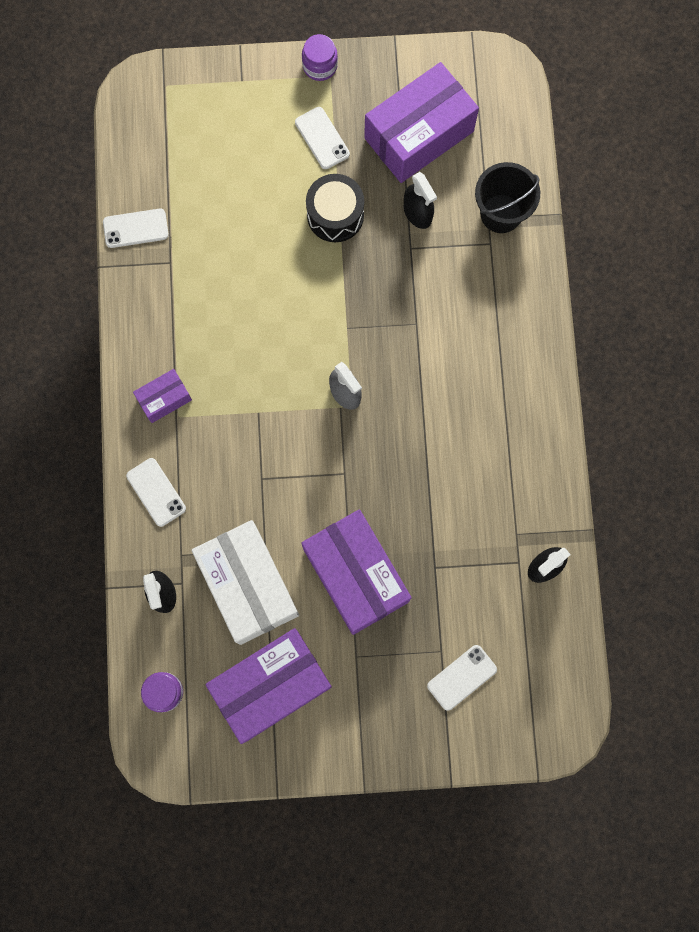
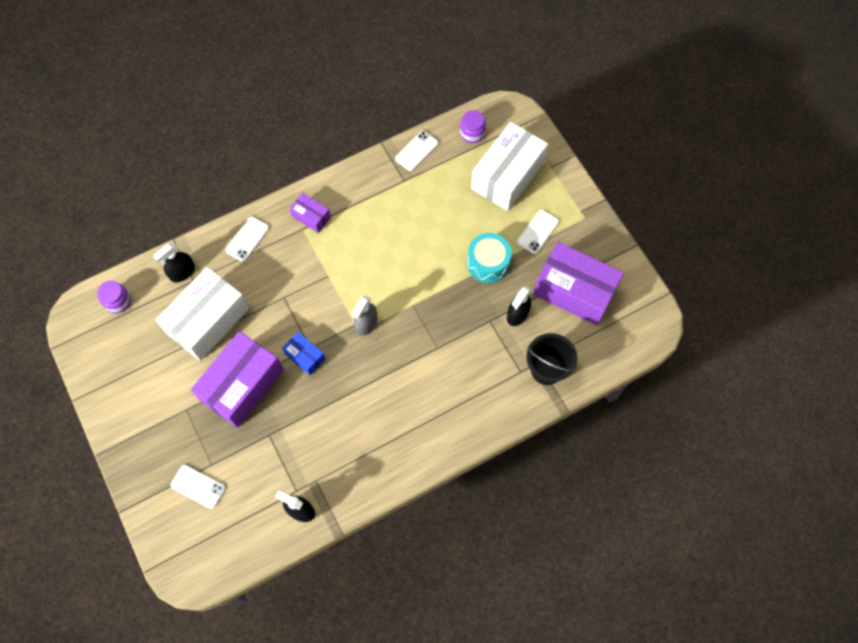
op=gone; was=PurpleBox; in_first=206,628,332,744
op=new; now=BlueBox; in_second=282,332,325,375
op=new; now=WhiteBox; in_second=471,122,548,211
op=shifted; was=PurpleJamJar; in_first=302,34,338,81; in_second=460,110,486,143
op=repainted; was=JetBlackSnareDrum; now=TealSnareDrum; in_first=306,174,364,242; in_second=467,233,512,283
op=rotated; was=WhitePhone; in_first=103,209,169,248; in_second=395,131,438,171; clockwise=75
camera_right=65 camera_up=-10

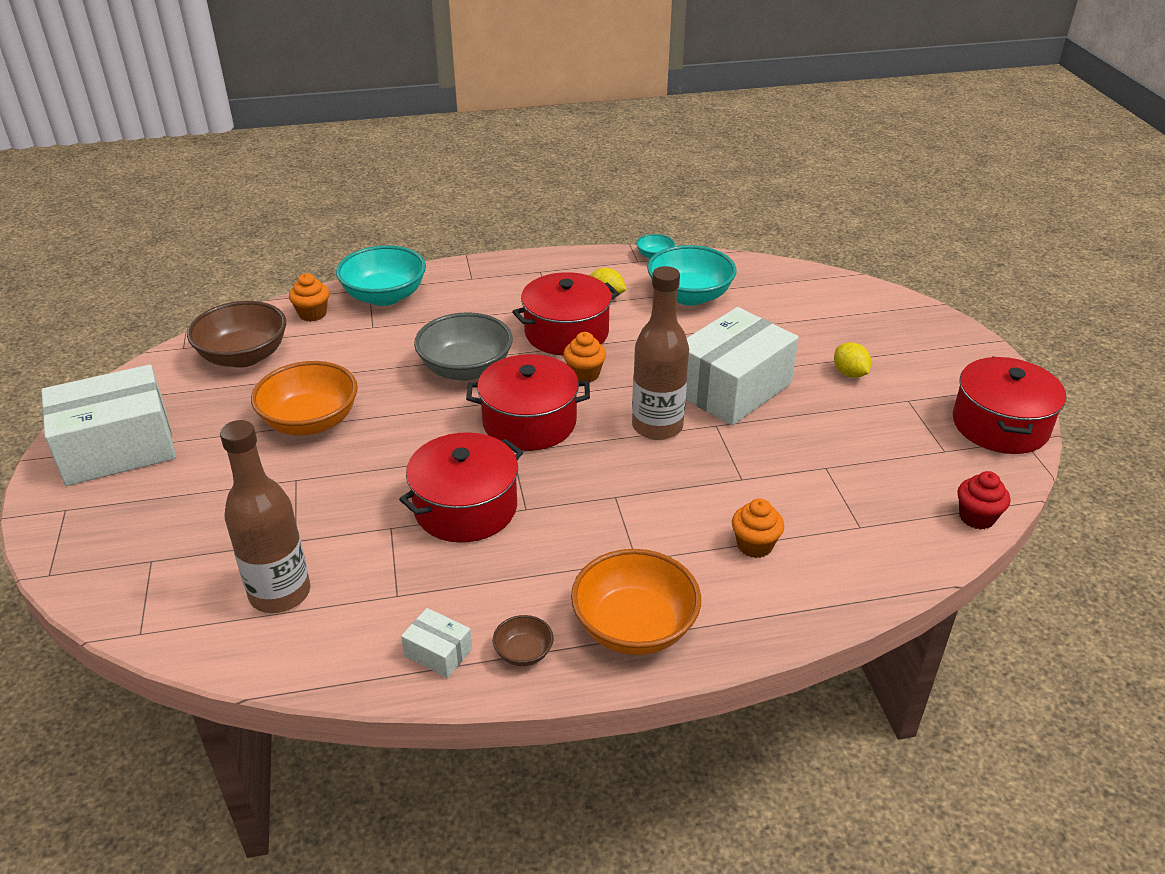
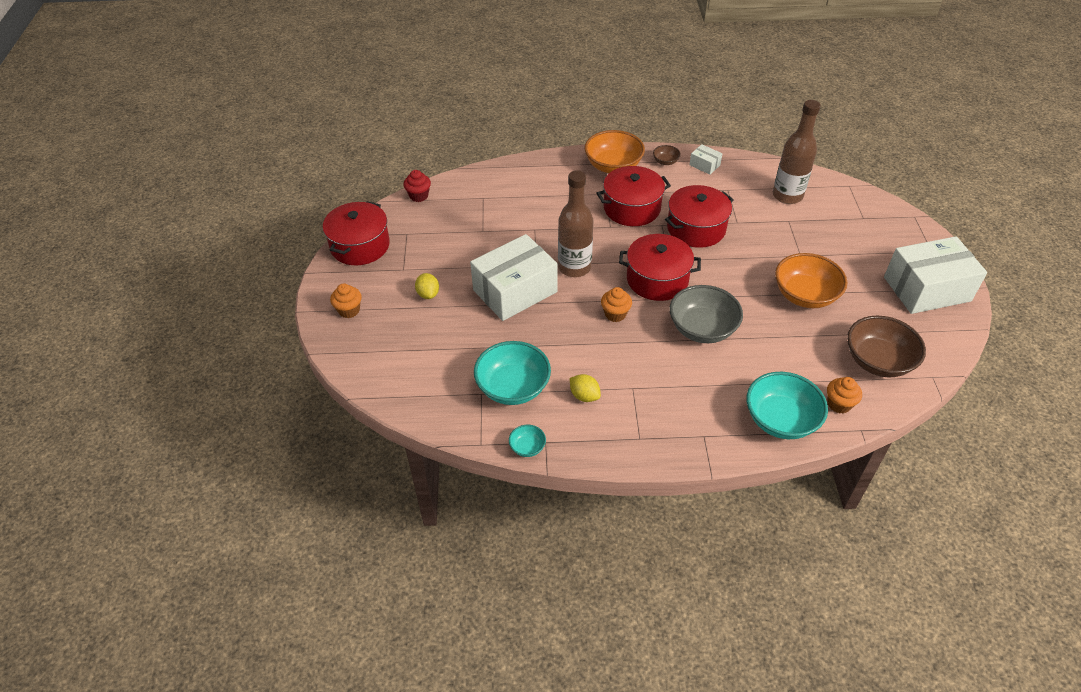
op=shifted; was=CrimsonCookingPot; in_first=512,272,619,356; in_second=597,166,671,226
op=shifted; was=BrightOrangeFairyCake; in_first=732,498,784,558; in_second=330,284,362,318
camera_right=-170 camera_up=10

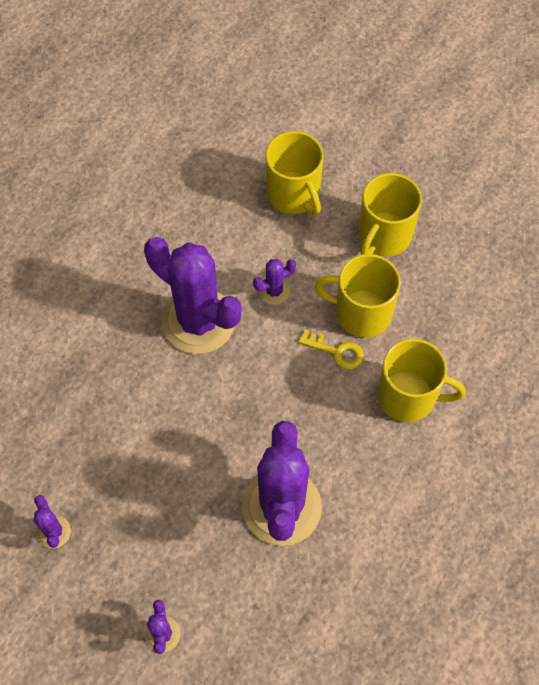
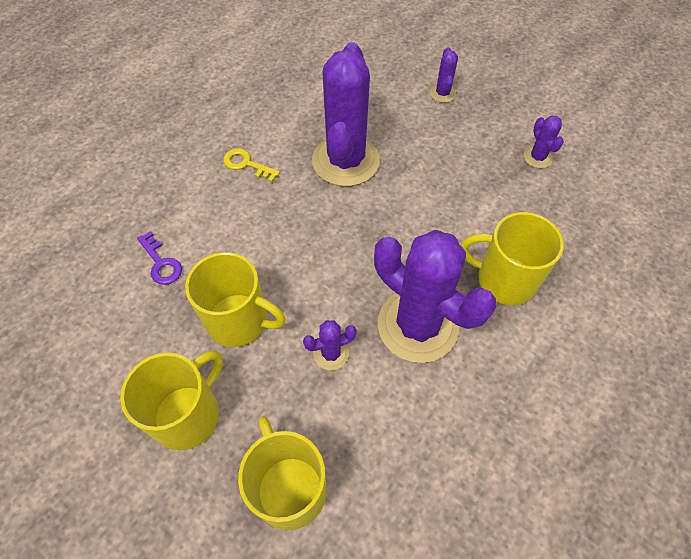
op=new; now=PurpleLatchkey; in_second=137,231,182,285
op=shifted; was=GoldenLatchkey; in_first=298,329,364,369; in_second=223,148,280,182
op=shifted; was=GoldenTeaMug; in_first=377,339,466,422; in_second=461,212,564,305
camera_right=-175 camera_up=-5

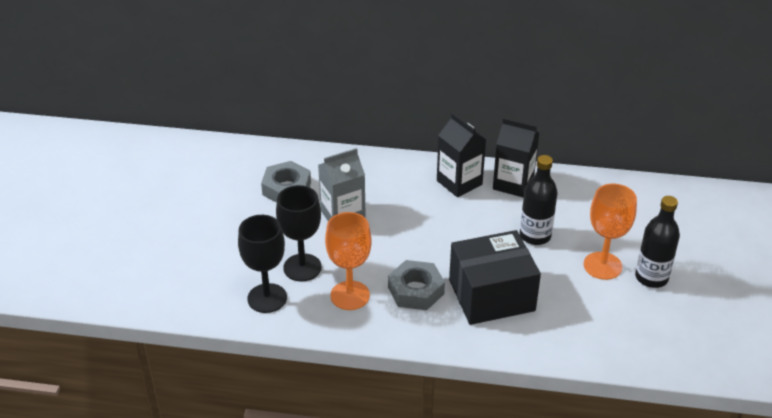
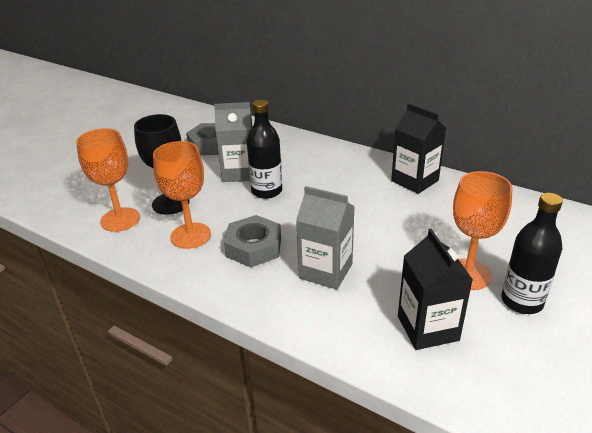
op=shifted; was=JetBlackMilkCarton; in_first=437,113,486,197; in_second=398,229,473,350
op=shifted; was=JetBlackFlask; in_first=520,155,558,245; in_second=247,100,282,199
op=swapped; was=JetBlackBox; now=AshGreyMilkCarton; in_first=449,230,541,325; in_second=296,186,355,290
op=repainted; was=JetBlackGoblet; now=BrightOrangeGoblet; in_first=238,215,287,313; in_second=76,128,140,232
camera_right=25 camera_up=-5

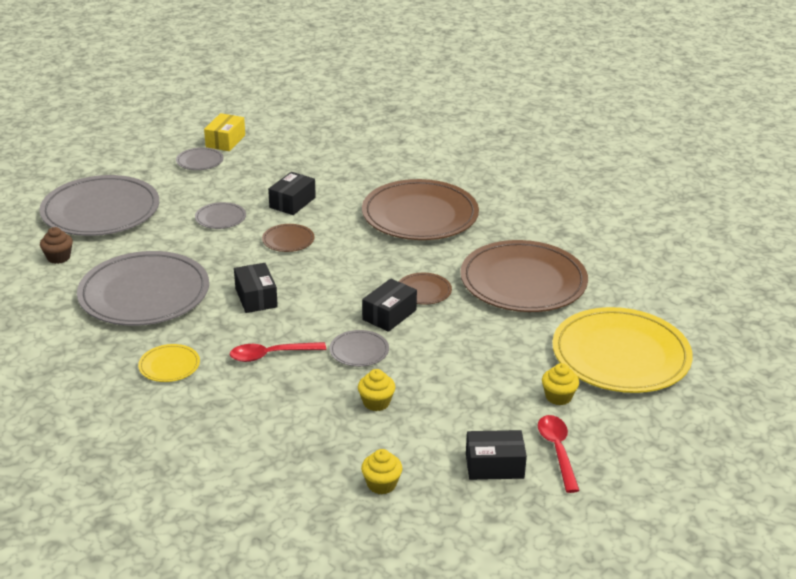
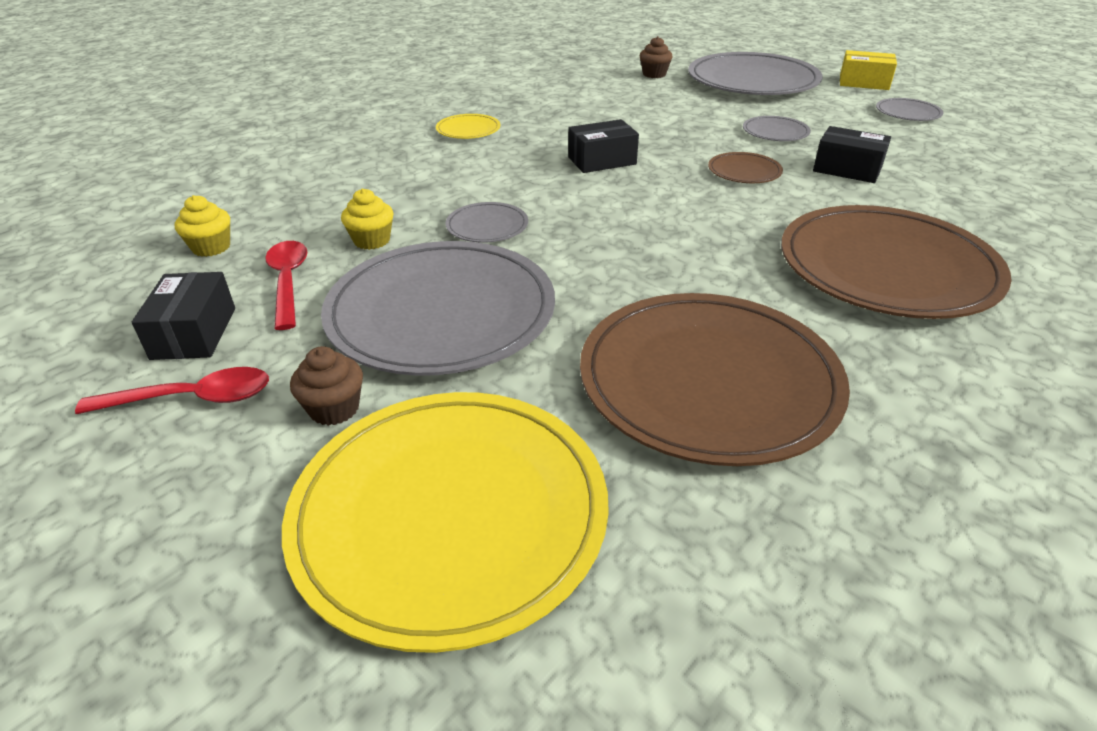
op=gone; was=JetBlackBox; in_first=362,279,417,332
op=gone; was=DarkBrownPlate; in_first=399,273,452,304
op=shifted; was=AshGreyPlate; in_first=77,251,209,326; in_second=321,241,555,376
op=shifted; was=GoldenBox; in_first=204,113,245,151; in_second=840,50,897,90
op=shifted; was=CrimsonTeaspoon; in_first=230,342,326,362; in_second=265,241,307,330
op=repainted; was=GoldenFairyCake; now=DarkBrownFairyCake; in_first=542,363,579,405; in_second=290,346,363,426
camera_right=90 camera_up=5

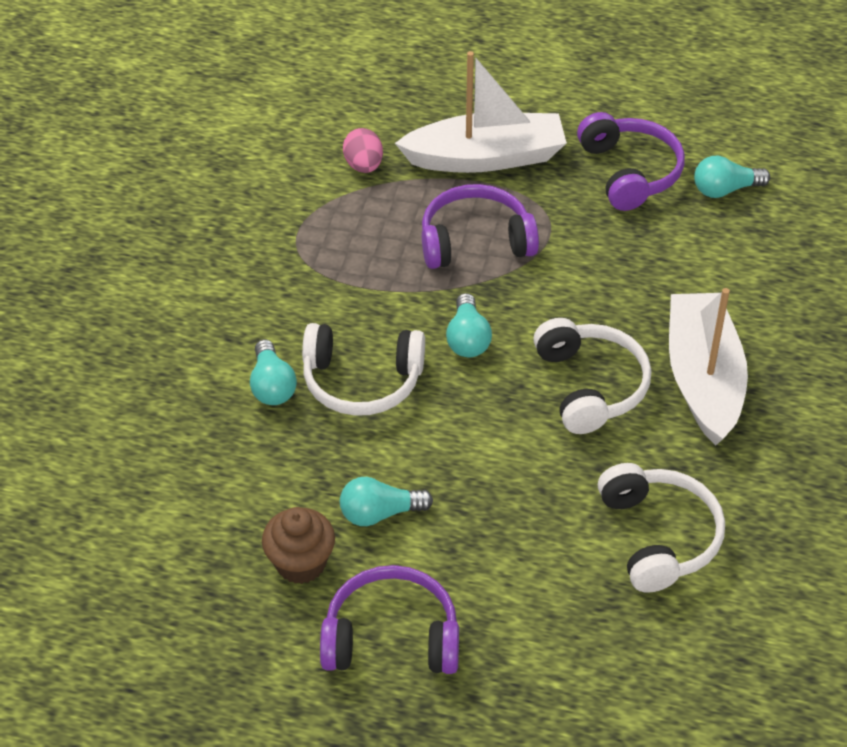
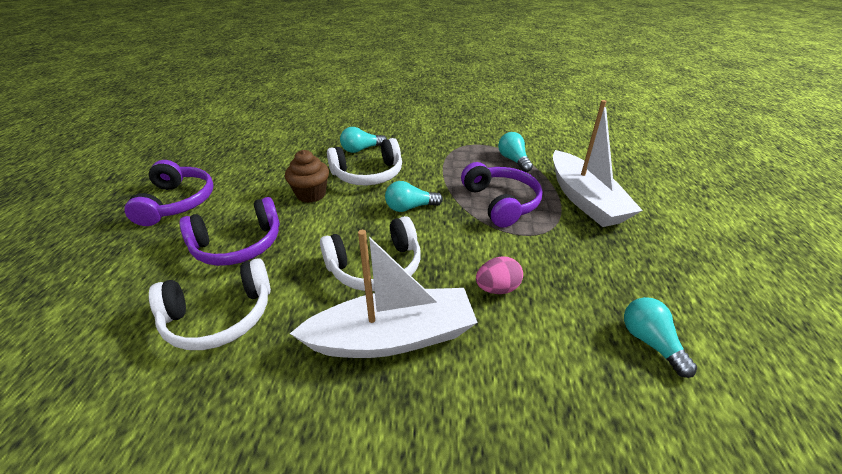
op=shifted; was=DarkBrownFairyCake; in_first=262,507,335,584; in_second=285,150,329,203
op=shifted; was=TealLightBulb; in_first=340,477,433,526; in_second=498,132,533,172
op=shifted; was=RosePinkEgg; in_first=343,128,383,173; in_second=476,256,523,294
op=shifted; was=PurpleHeadset; in_first=577,112,685,211; in_second=180,197,280,266
op=rotated; was=WhiteHeadset; in_first=302,323,425,416; in_second=327,138,402,185; clockwise=-105
camera_right=80 camera_up=-10

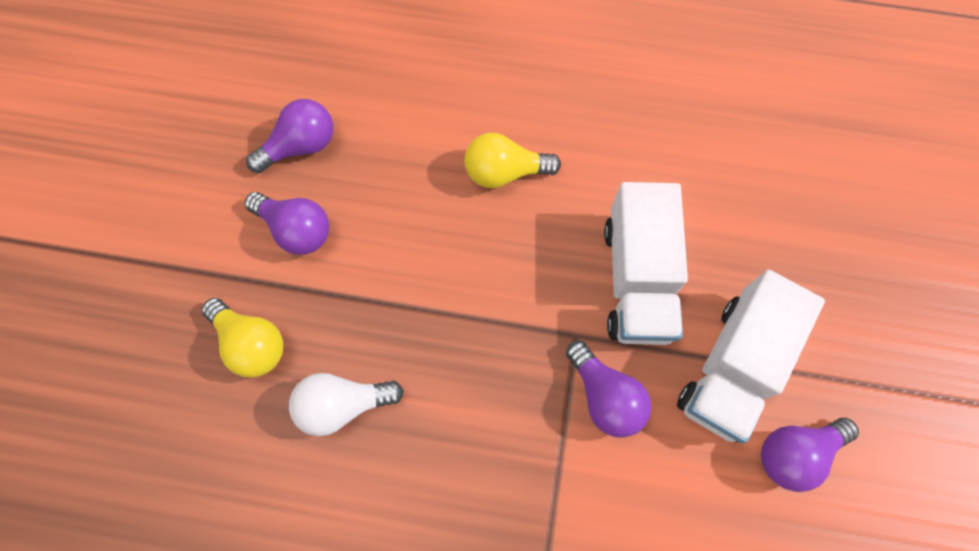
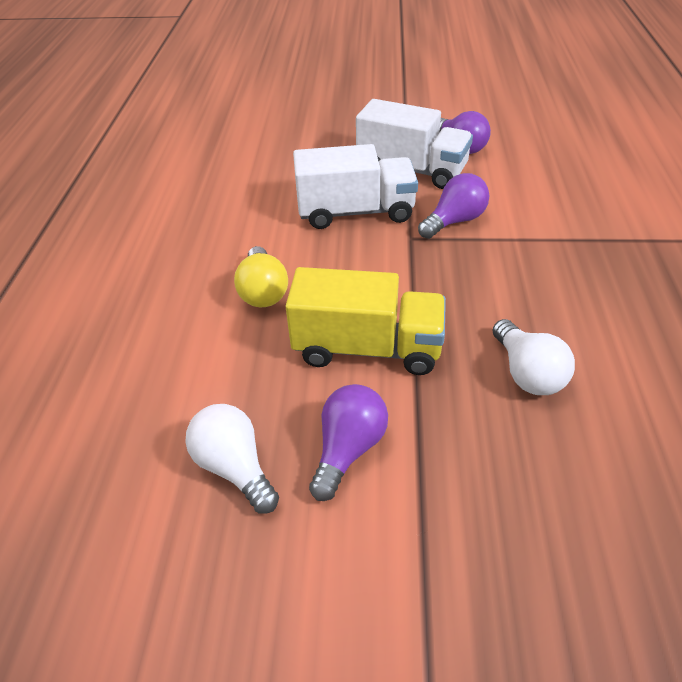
op=gone; was=GoldenLightBulb; in_first=202,298,283,377
op=new; now=GoldenTruck; in_second=285,267,446,375
op=repainted; was=PurpleLightBulb; now=WhiteLightBulb; in_first=246,99,333,173; in_second=185,404,279,514
camera_right=-95 camera_up=-25

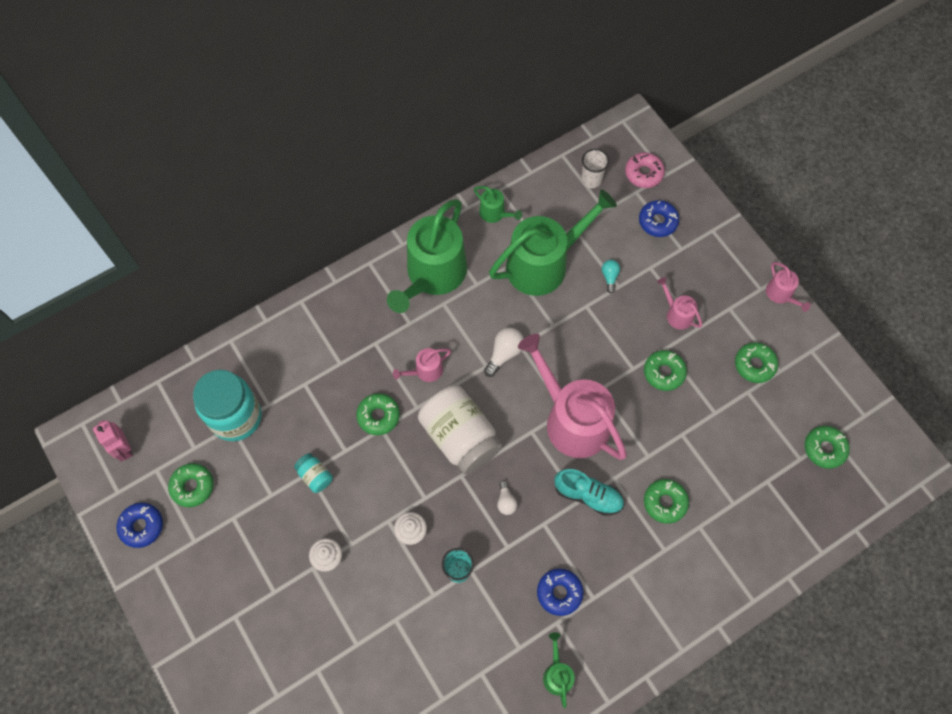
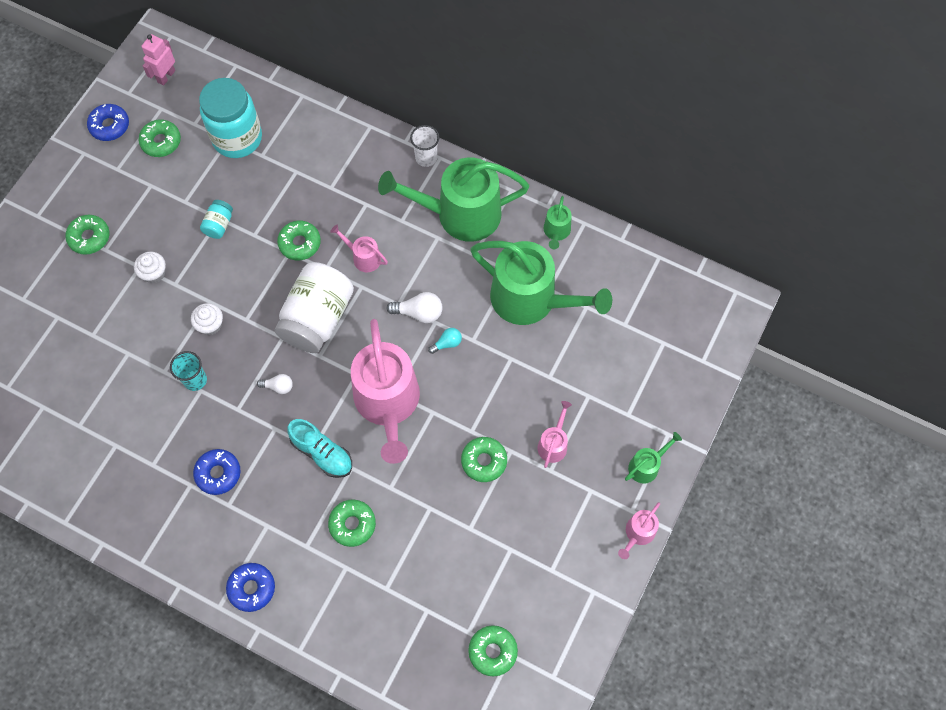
op=gone; was=RosePinkGlazedDonut; in_first=625,152,665,188
op=shifted; was=EmeraldSprinklingCan; in_first=543,632,575,708; in_second=625,432,682,484
op=shifted; was=WhiteTumbler; in_first=581,149,609,188; in_second=410,125,439,167
op=shifted; was=TealLightBulb; in_first=602,260,620,294; in_second=428,328,462,354
op=shifted; was=BlueGlazedDonut; in_first=639,200,679,237; in_second=226,563,275,612
op=shifted; was=EmeraldGlazedDonut; in_first=735,343,778,383; in_second=66,215,109,255
op=rotated; was=WhiteLightBulb; in_first=497,480,517,515; in_second=257,374,293,394; clockwise=-135
op=rotated; was=RosePinkSprinklingCan; in_first=518,334,627,460; in_second=351,319,420,464; clockwise=150
op=rotated; was=TealSneaker; in_first=554,469,624,516; in_second=287,419,352,478; clockwise=-45
camera_right=60 camera_up=0

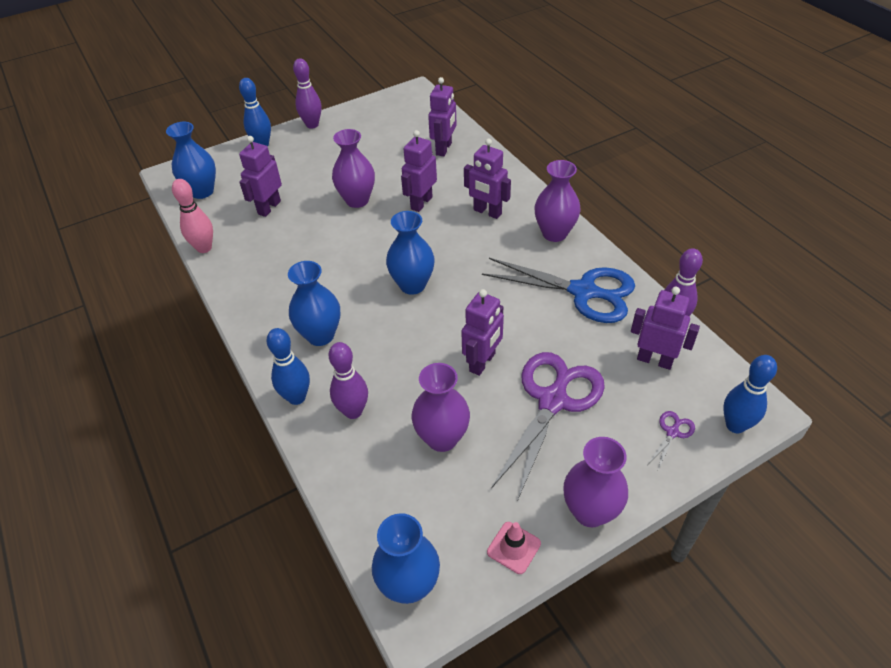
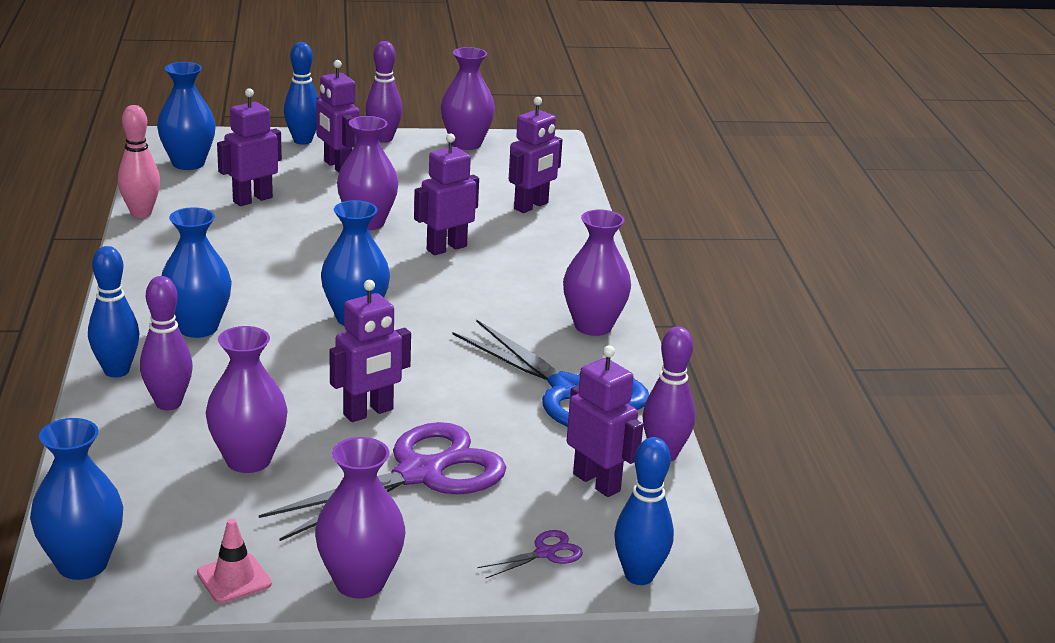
op=new; now=PurpleFlowerVase; in_second=441,47,495,150
op=shifted; was=PurpleRobot; in_first=464,139,511,219; in_second=316,60,360,172
camera_right=20 camera_up=-20

